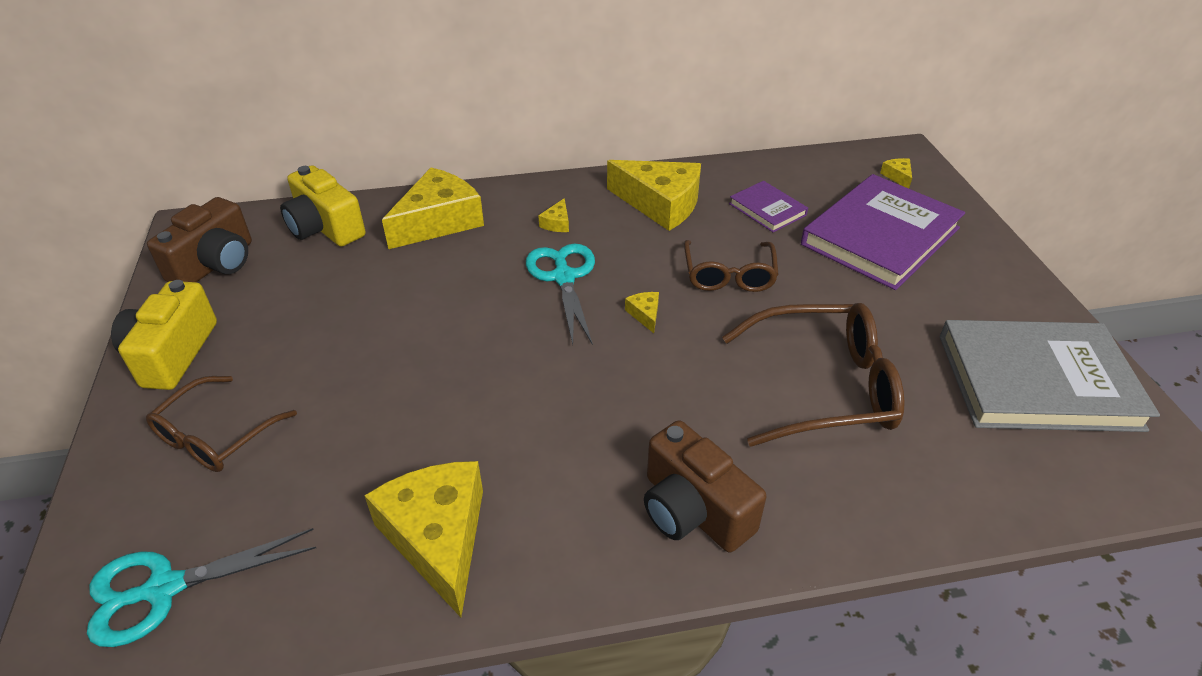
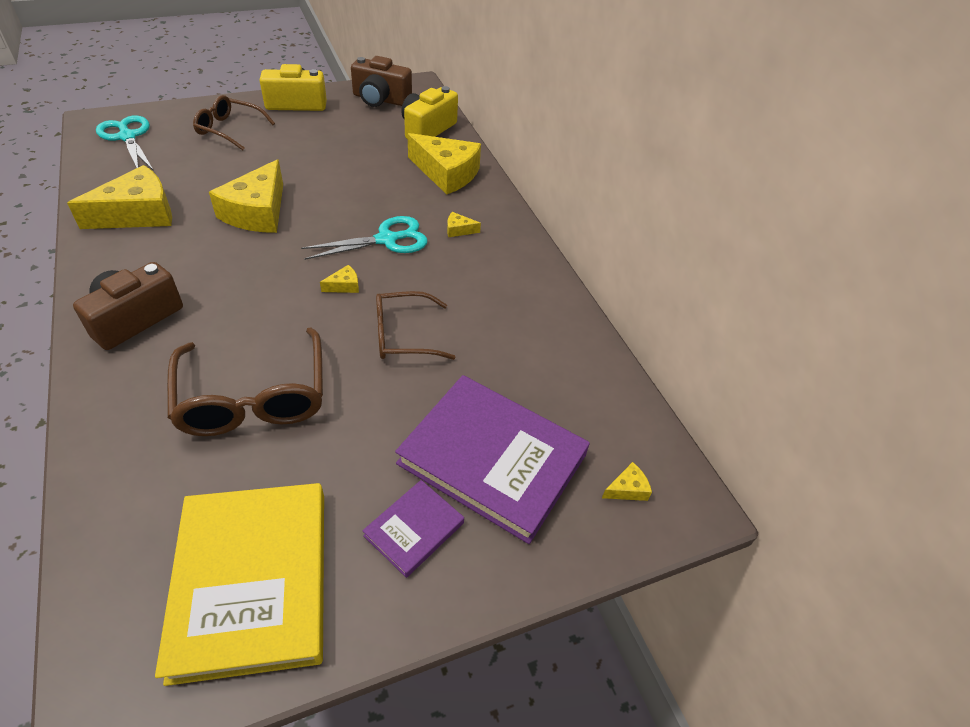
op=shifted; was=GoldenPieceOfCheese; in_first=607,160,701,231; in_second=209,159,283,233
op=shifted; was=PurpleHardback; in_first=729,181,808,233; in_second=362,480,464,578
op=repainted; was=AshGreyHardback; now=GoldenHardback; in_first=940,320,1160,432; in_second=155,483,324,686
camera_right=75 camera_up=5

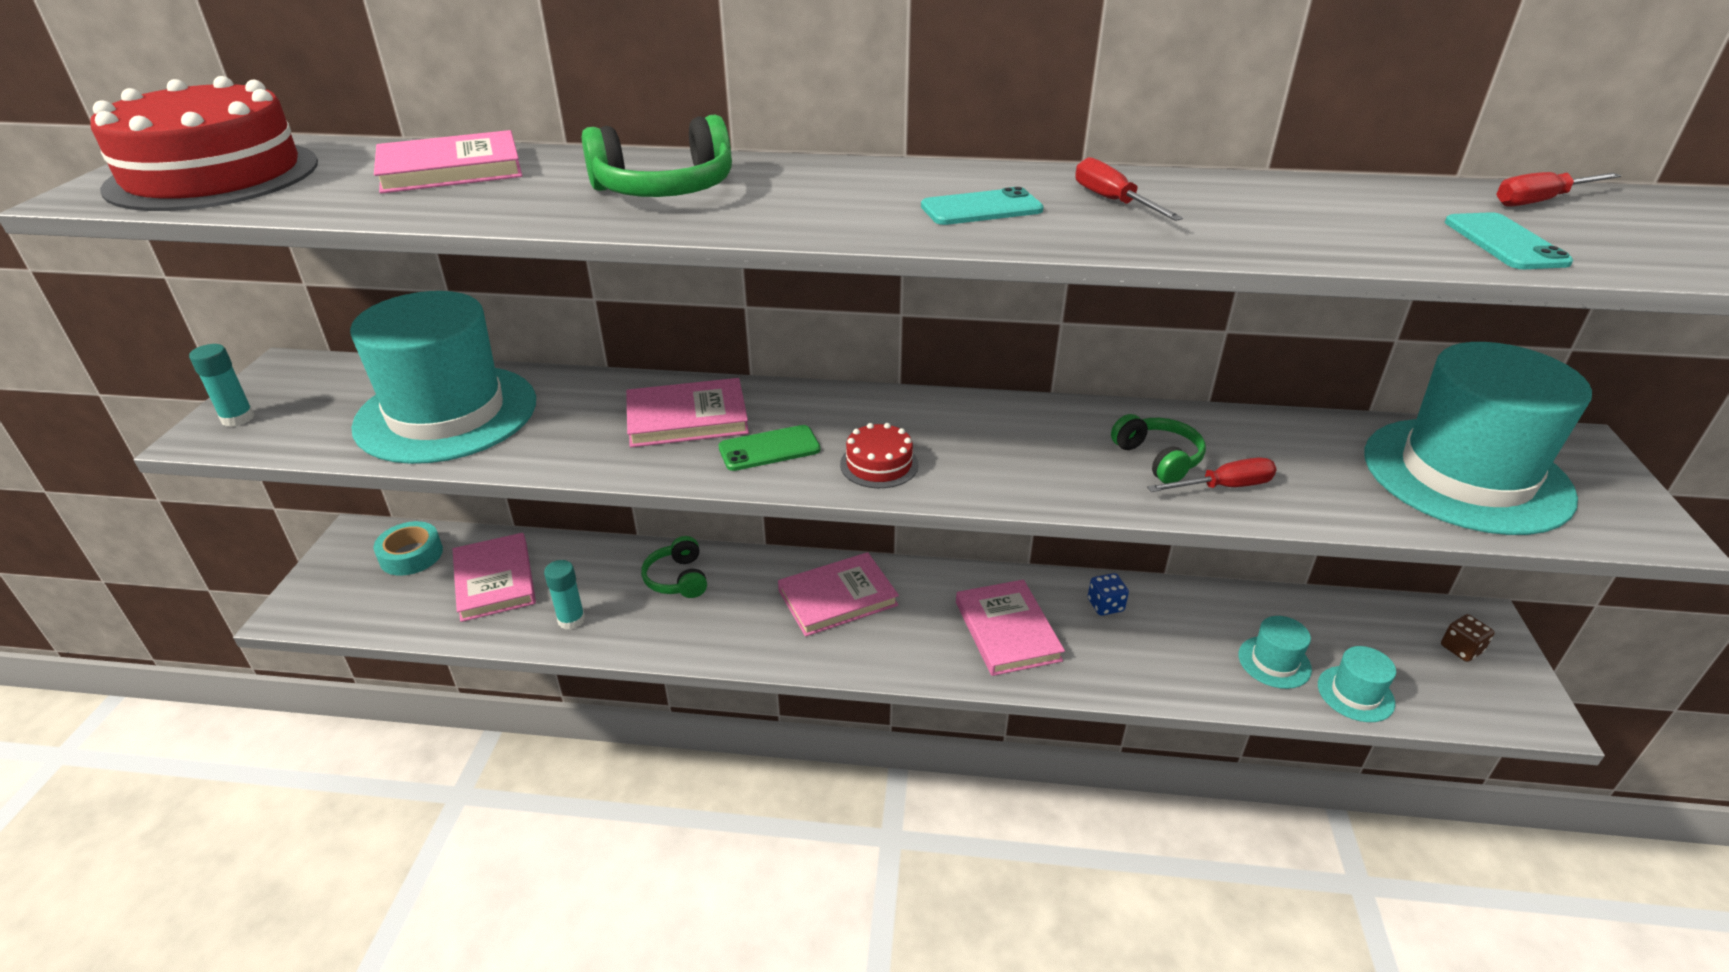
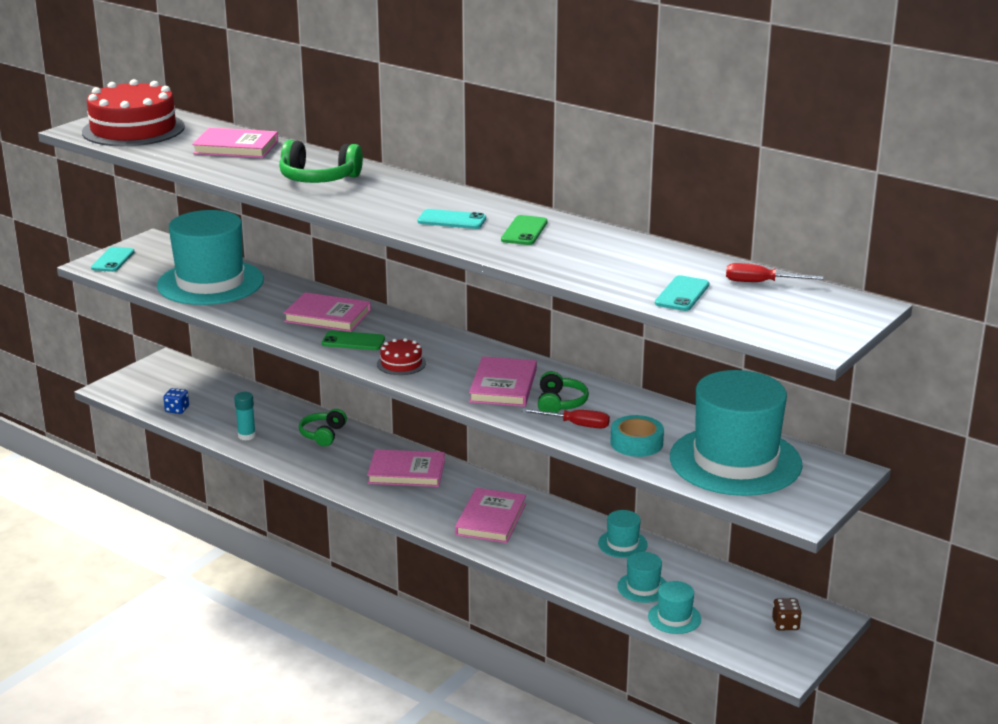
op=new; now=TealHat; in_second=598,510,648,558
op=shifted; was=TealStickyTape; in_first=373,521,443,576; in_second=610,415,664,457
op=shifted; was=RosePinkHardback; in_first=453,533,536,622; in_second=469,356,537,407
op=shifted; was=BlueDie; in_first=1088,573,1129,616; in_second=163,388,189,414
op=swapped; was=TealGlueStick; now=TealPhone; in_first=189,344,255,427; in_second=91,247,135,272
op=swapped; was=CrimsonFlatScrewdriver; now=EmeraldPhone; in_first=1076,157,1183,221; in_second=501,215,548,245
camera_right=30 camera_up=-10

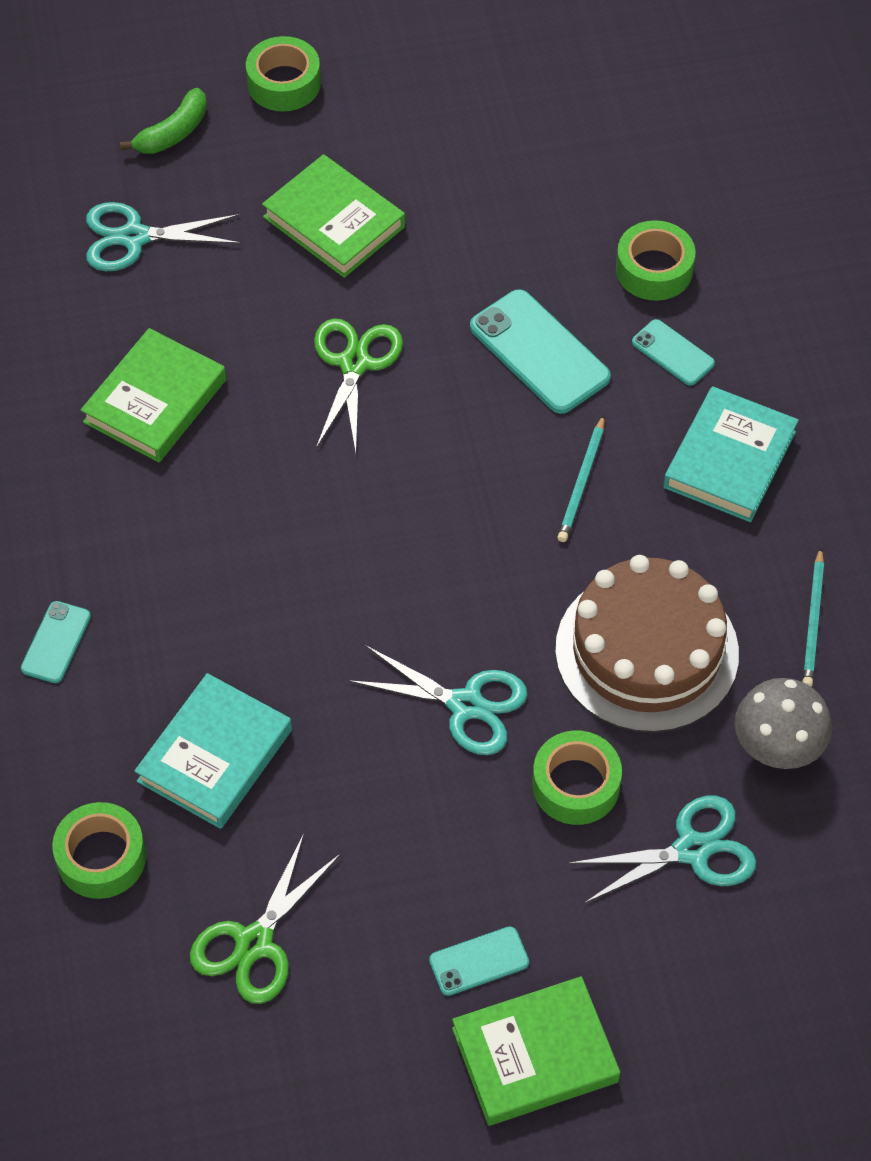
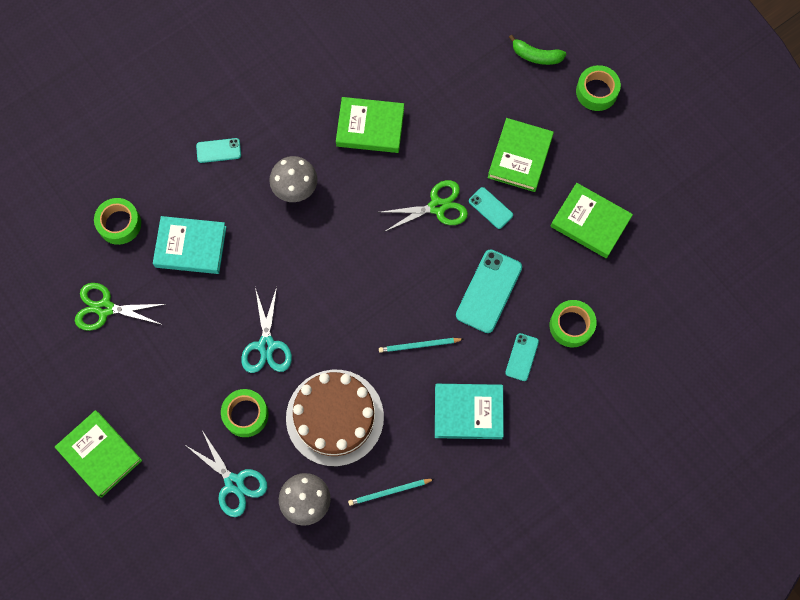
op=gone; was=TealPairOfScissors; in_first=86,202,241,271
op=new; now=AshGreyToadstool; in_second=269,156,318,202
op=new; now=EmeraldHardback; in_second=551,183,633,258
op=shifted; was=TealPhone; in_first=429,926,529,996; in_second=469,187,513,229
camera_right=65 camera_up=15

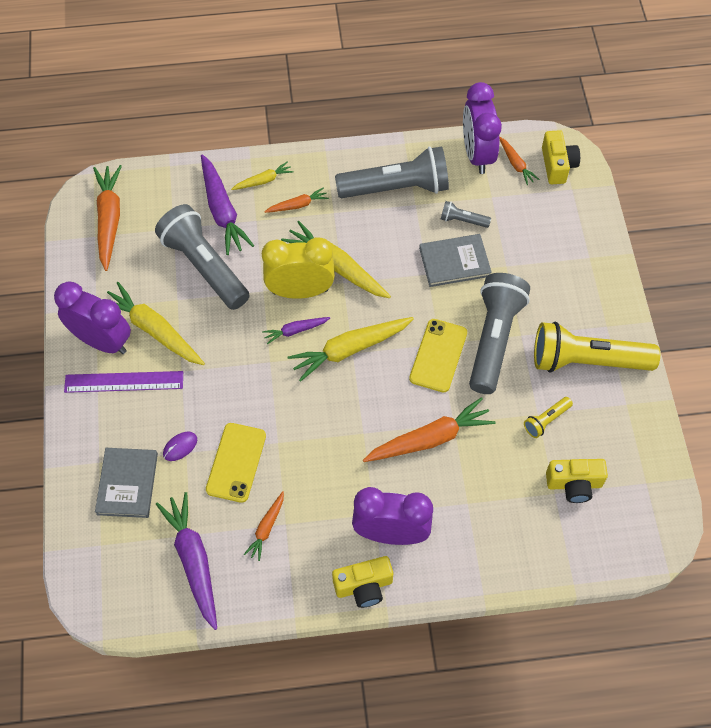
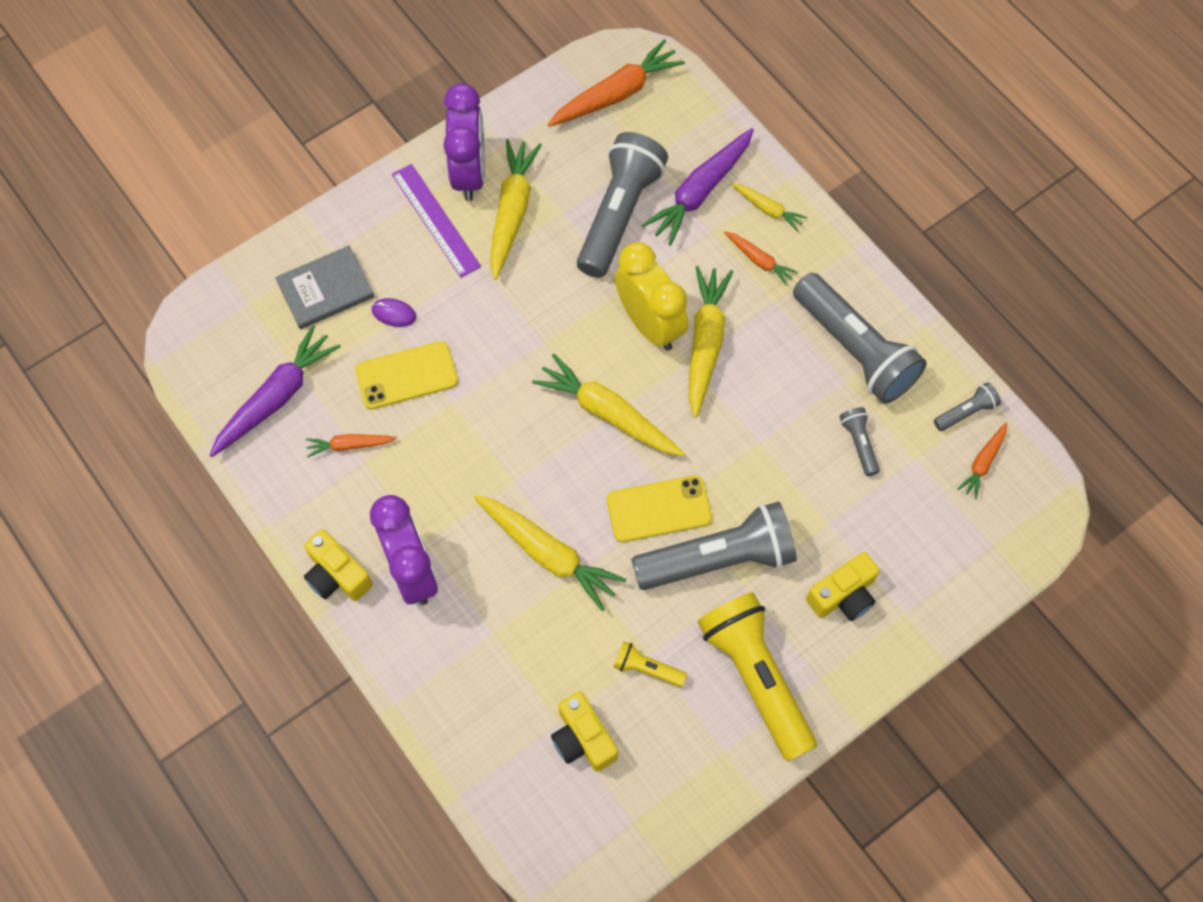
op=gone; was=PurpleRootVegetable; in_first=262,317,330,345
op=gone; was=AshGreyHardback; in_first=419,234,492,287
op=shifted; was=GoldenPhotoCamera; in_first=542,130,580,184; in_second=806,552,880,621
op=swapped; was=PurpleAlarmClock; now=AshGreyPocketTorch; in_first=463,82,502,174; in_second=934,382,1001,431
op=repainted; was=BrightOrangeRootVegetable; now=GoldenRootVegetable; in_first=363,397,496,462; in_second=473,495,627,611
camera_right=60 camera_up=5

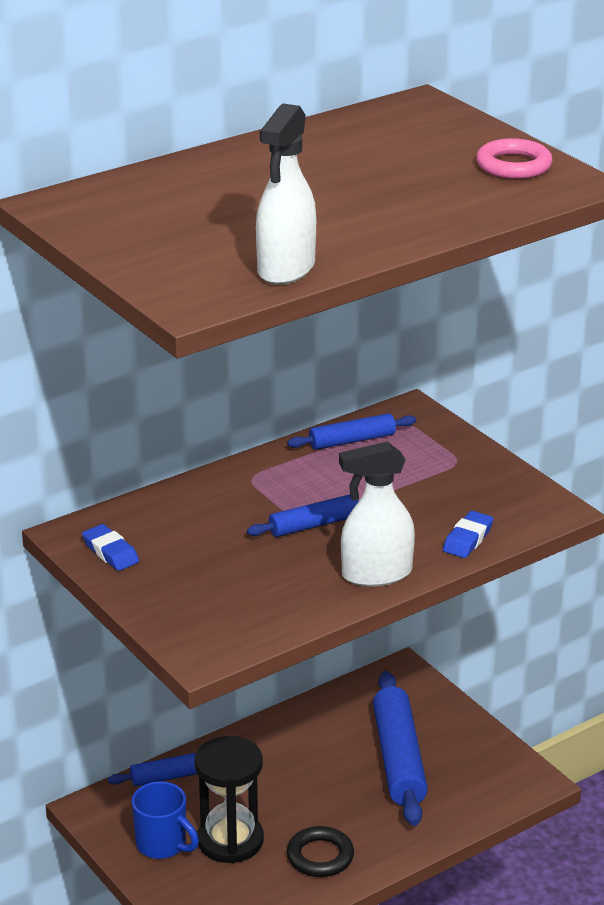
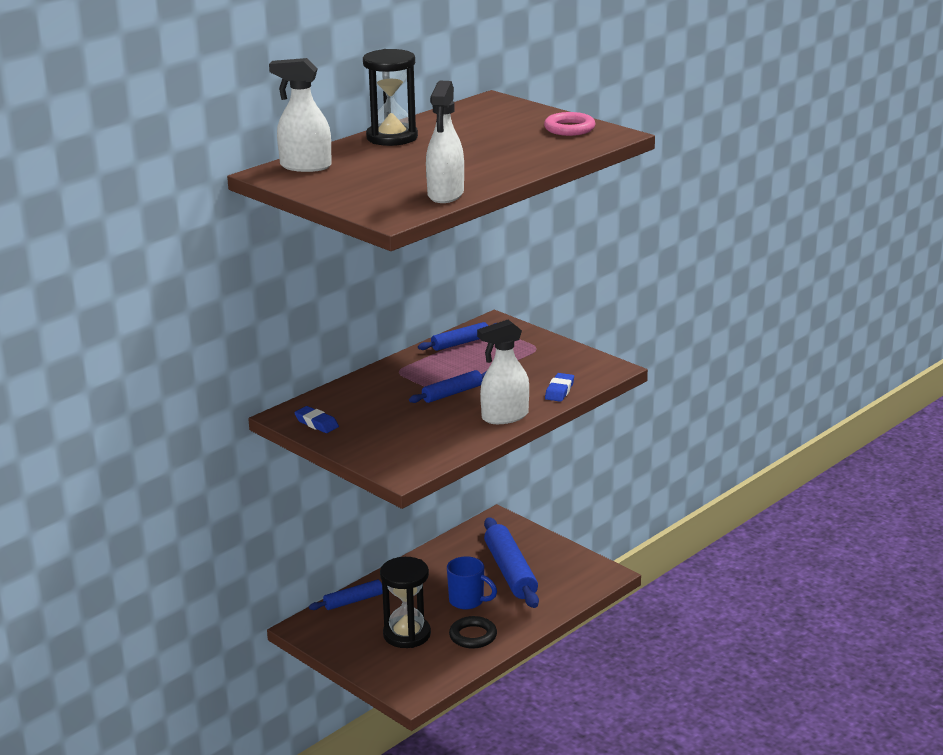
op=new; now=WhiteSprayBottle; in_second=269,58,332,172
op=new; now=JetBlackSandTimer; in_second=363,49,418,146
op=shifted; was=BlueTeaMug; in_first=132,781,199,859; in_second=447,556,497,610
camera_right=-10 camera_up=-5

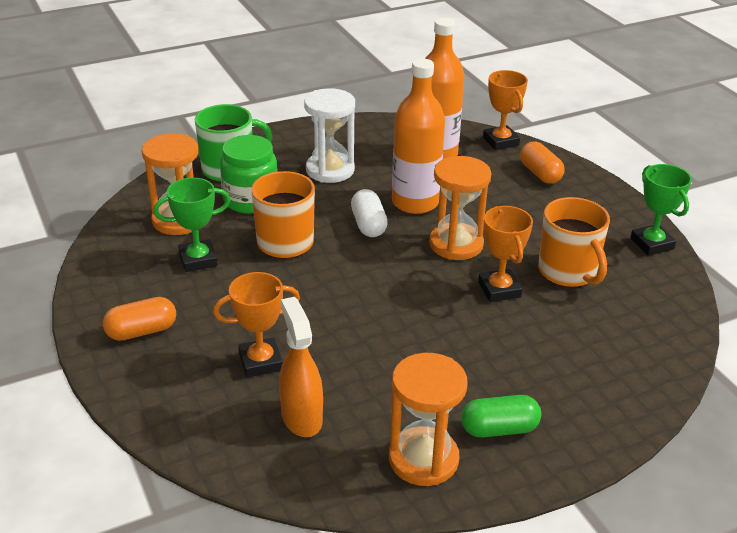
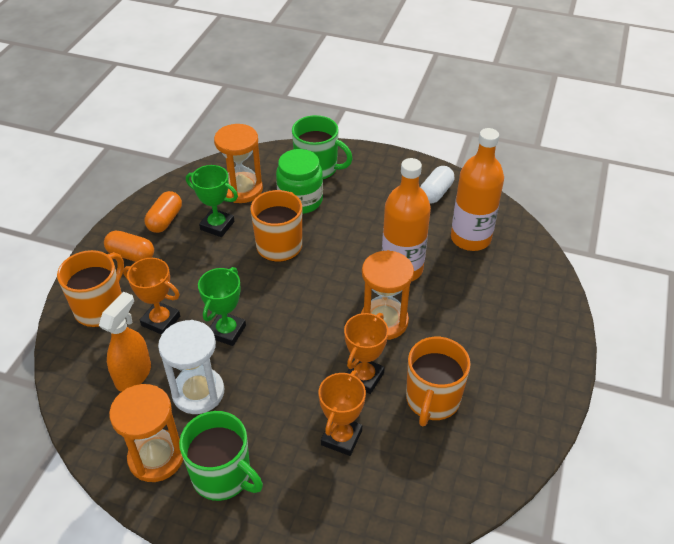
op=new; now=BrightOrangeTeaMug; in_second=57,250,124,327
op=shifted; was=WhiteSandTimer; in_first=304,88,355,183; in_second=158,320,224,414
op=shifted; was=WhiteCapsule; in_first=351,189,388,237; in_second=420,166,454,204
op=shifted; was=BrightOrangeTrophy; in_first=483,70,528,150; in_second=318,370,366,456
op=shifted; was=BrightOrangeCapsule; in_first=520,142,565,184; in_second=145,191,182,233
op=shifted; was=EmeraldTrophy; in_first=630,164,692,256; in_second=198,267,246,346
op=swapped; was=EmeraldCapsule; now=EmeraldTeaMug; in_first=461,395,541,437; in_second=179,411,263,501
camera_right=45 camera_up=10

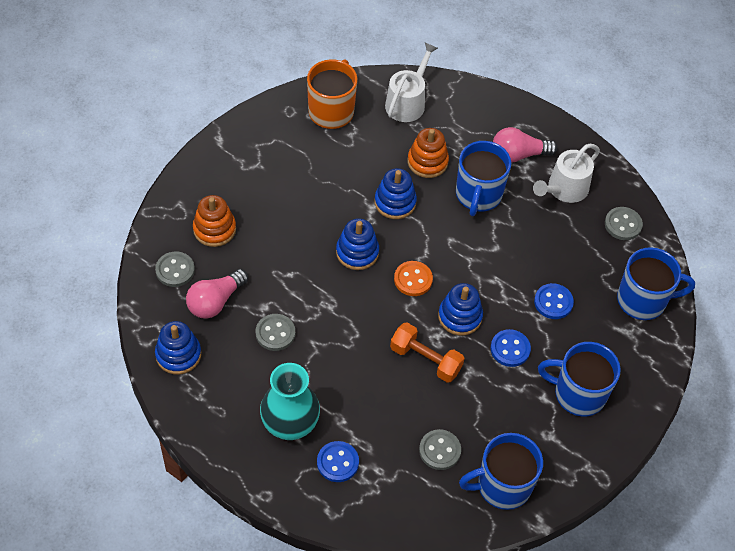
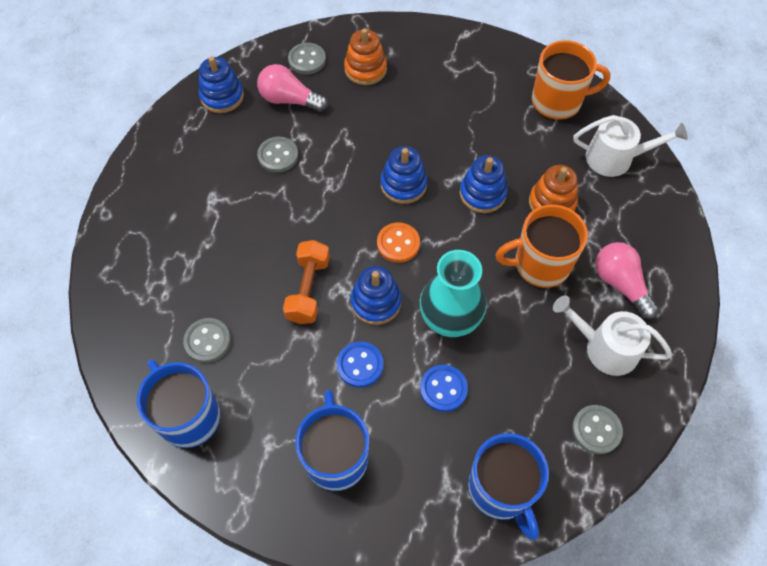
op=gone; was=BlueShirtButton; in_first=317,441,359,482
op=shifted; was=TealFlowerVase; in_first=260,363,320,440; in_second=420,250,487,337
op=repainted; was=BlueTeaMug; now=BrightOrangeTeaMug; in_first=456,141,511,216; in_second=495,204,588,288
camera_right=70 camera_up=5

